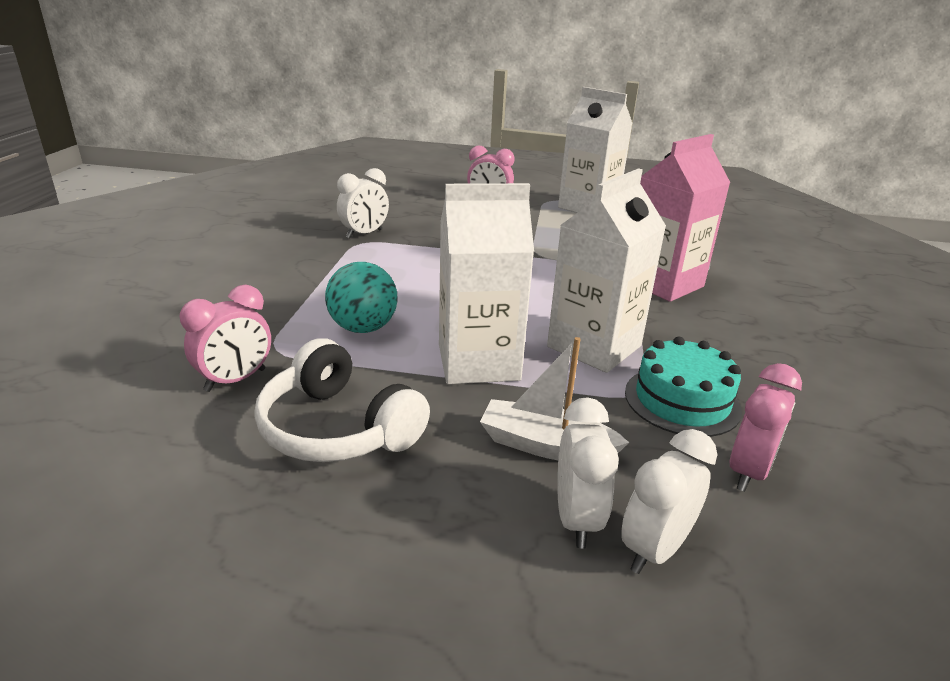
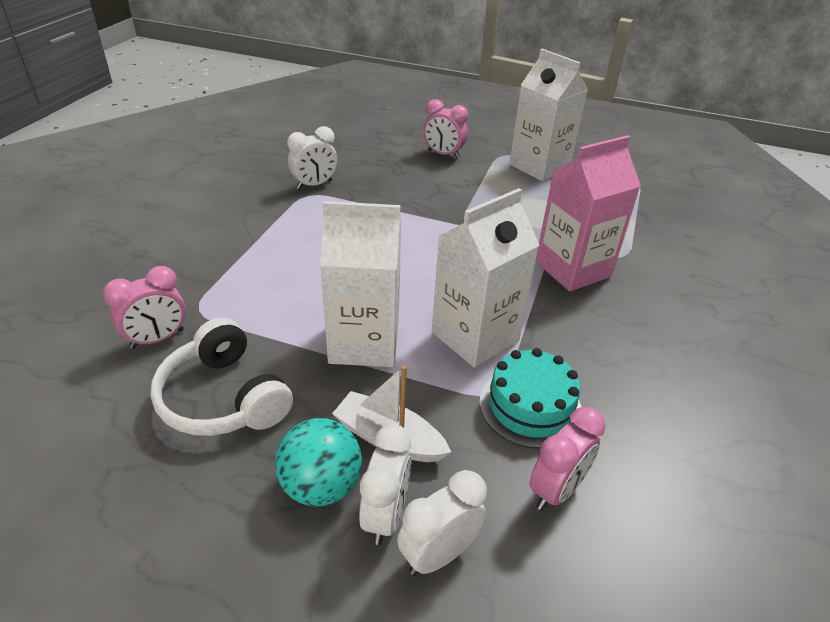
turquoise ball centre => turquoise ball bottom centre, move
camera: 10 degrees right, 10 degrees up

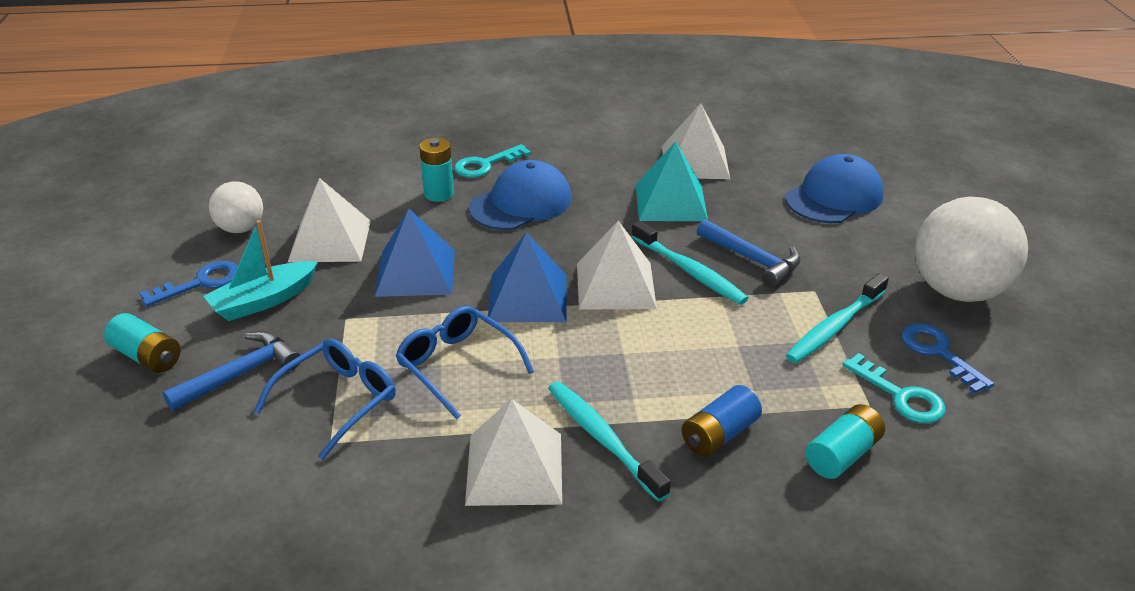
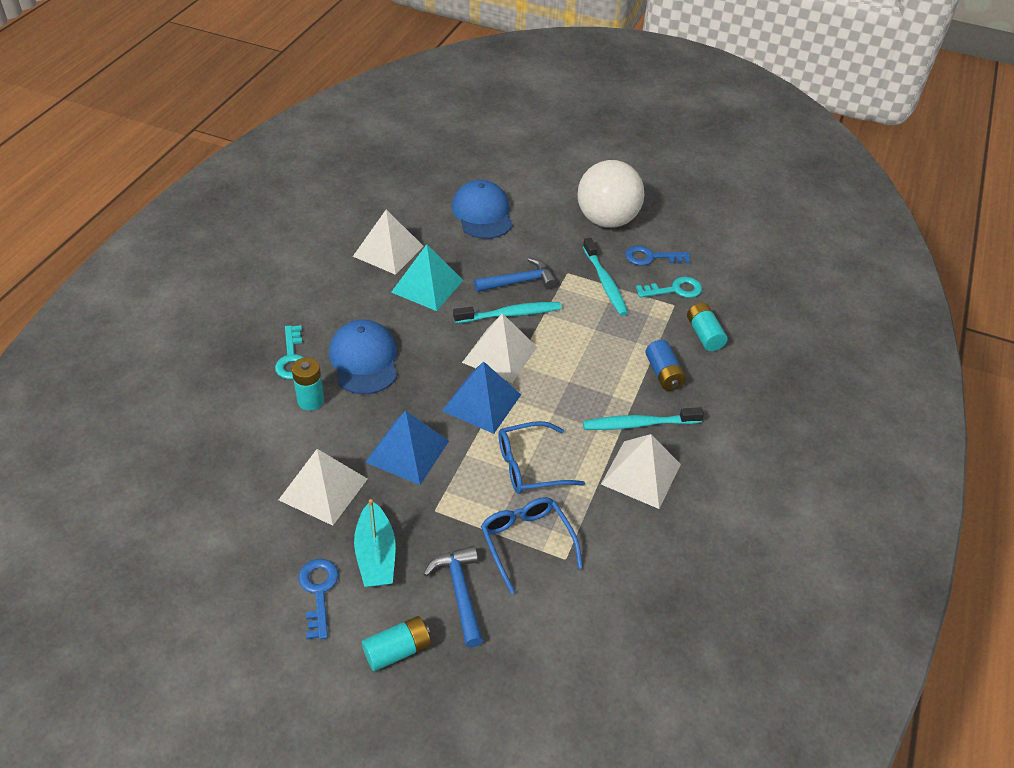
white ball (1st from left) middle left => nothing
camera: 65 degrees left, 10 degrees up

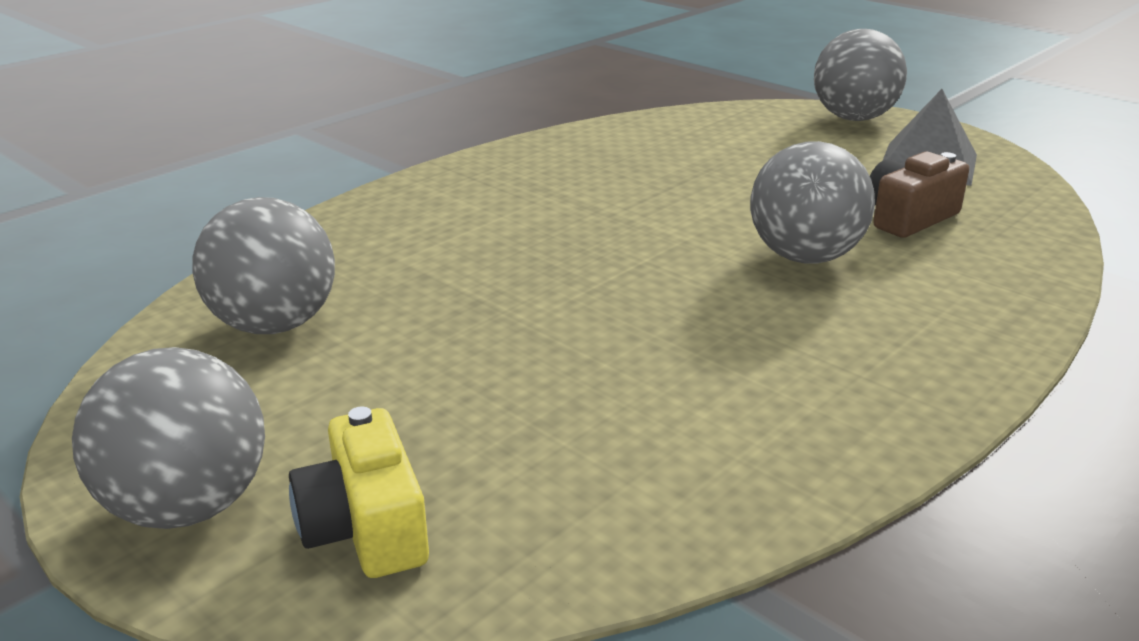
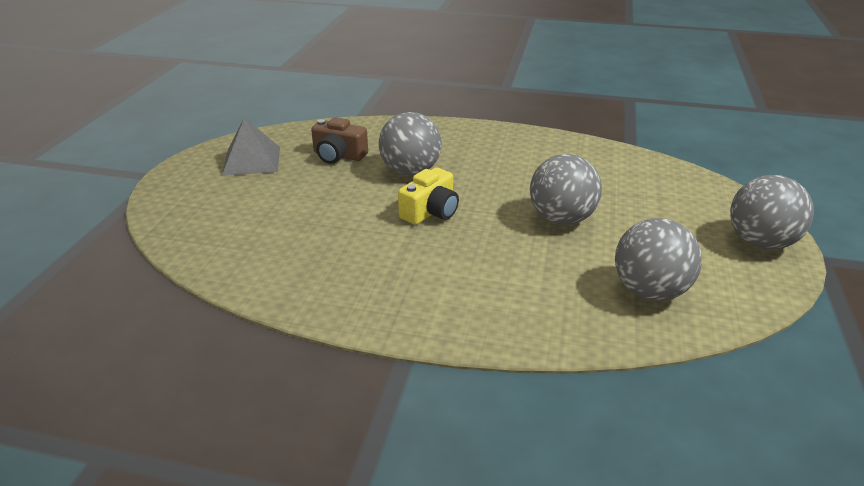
yellow camera bottom left => yellow camera centre, move
grey ball (4th from left in the first image) top right => grey ball (2nd from left) centre, move
camera: 120 degrees left, 5 degrees up

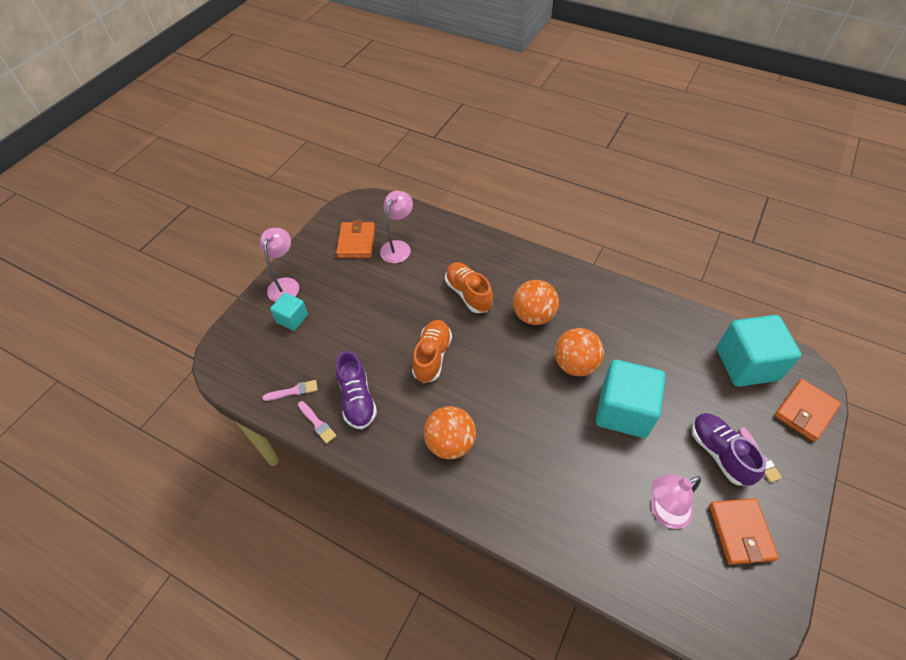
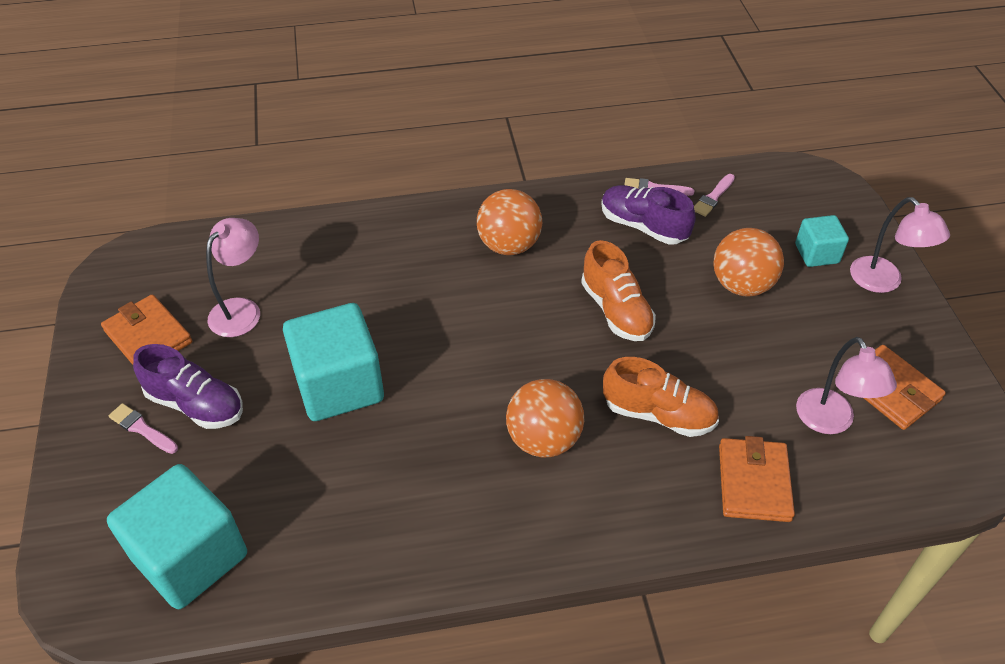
orange ball (3rd from left) centre => orange ball (3rd from left) middle right, move
orange wallet (3rd from left in the first image) middle right => orange wallet (2nd from left) bottom right, move
camera: 140 degrees right, 5 degrees down

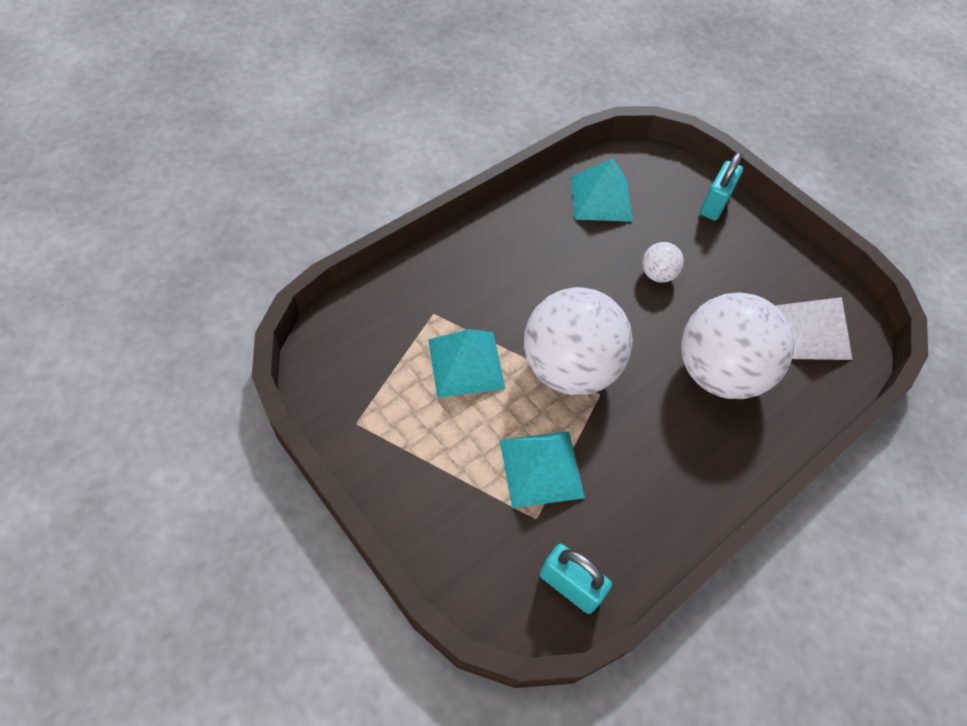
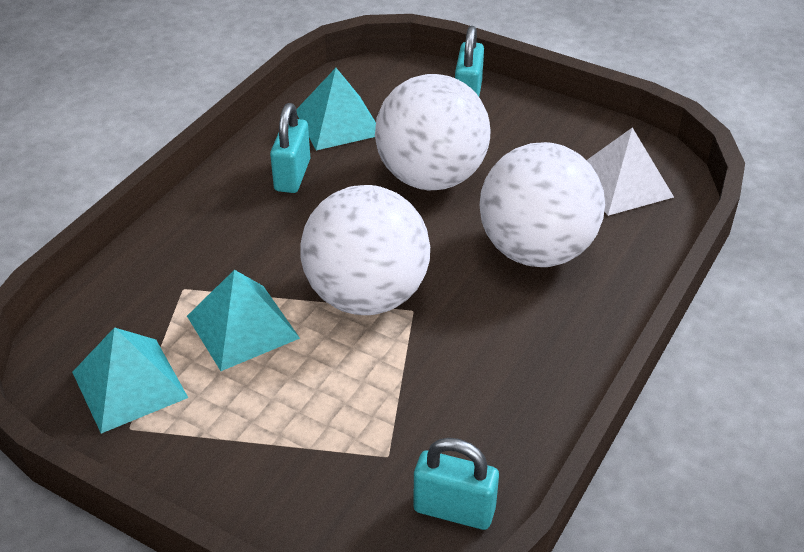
turquoise pyramid (2nd from left in the first image) centre => turquoise pyramid (1st from left) bottom left, move
white ball (2nd from left) middle right => white ball (2nd from left) top centre, x2.35
nothing => turquoise padlock (1st from left) top centre
camera: 15 degrees left, 15 degrees down

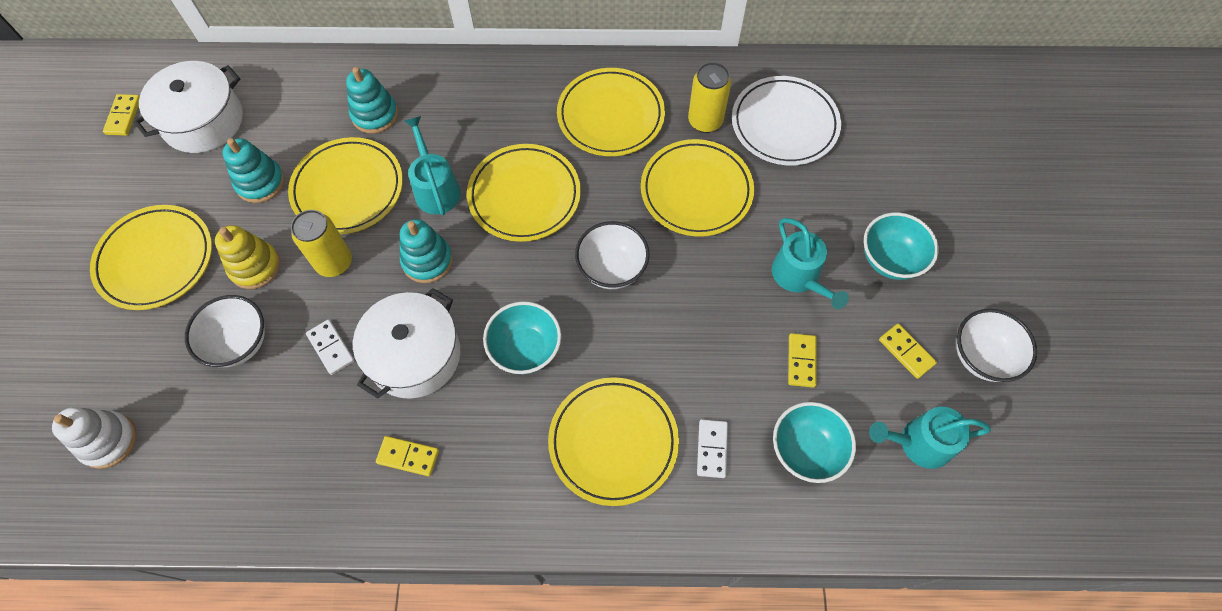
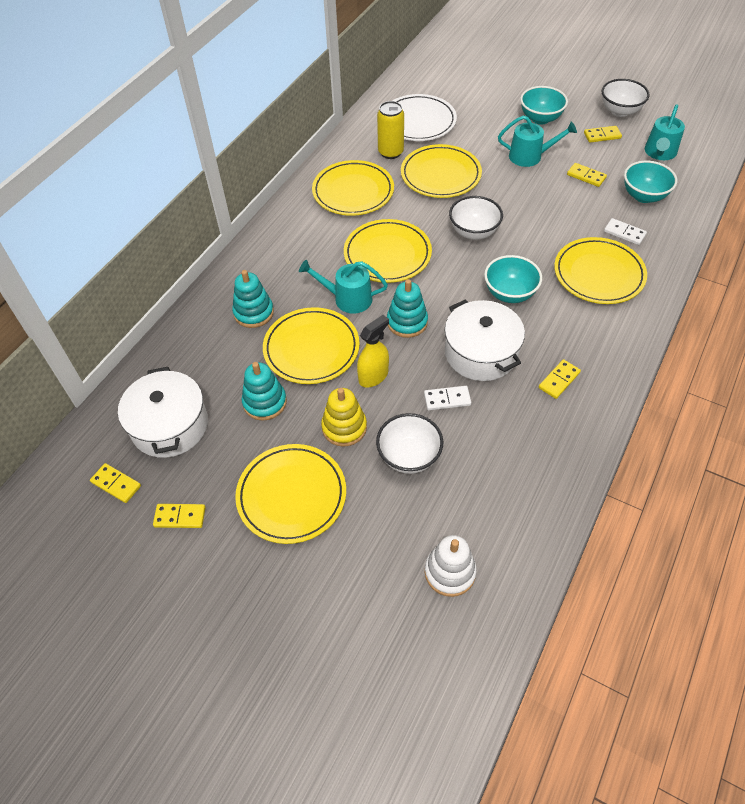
yellow can (1st from left) middle left => yellow spray bottle centre
nothing => yellow domino (2nd from left) middle left
camera: 60 degrees left, 10 degrees down

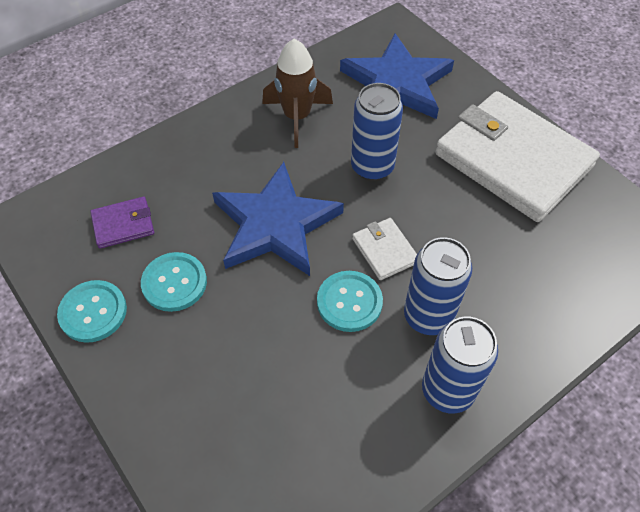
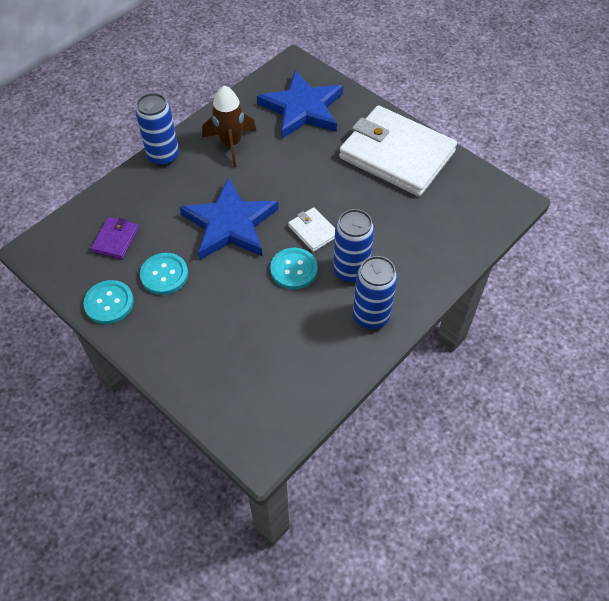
purple wallet middle left, 45 degrees counterclockwise
blue can (1st from left) top centre => blue can (1st from left) top left, move
camera: 10 degrees left, 0 degrees up

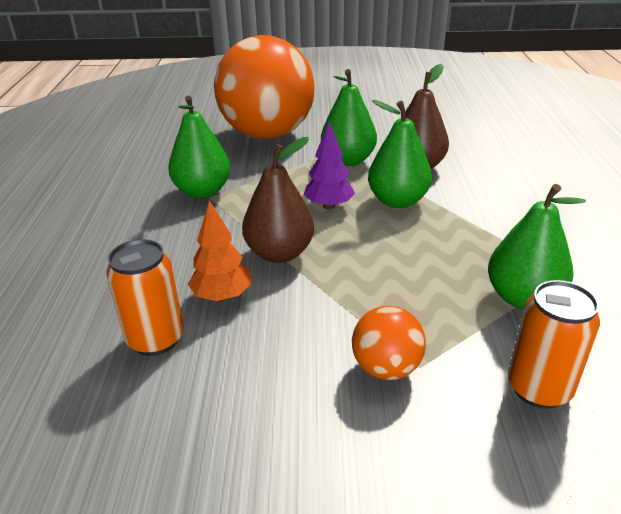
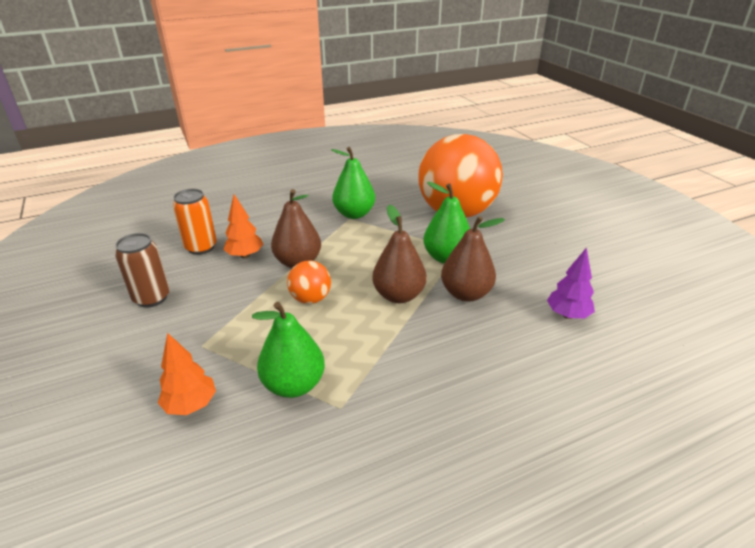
purple tree top centre => purple tree middle right, move
orange ball (2nd from left in the first image) bottom centre => orange ball (1st from left) centre, move
green pear (3rd from left) top centre => brown pear (2nd from left) centre
orange can (2nd from left) bottom right => orange tree (1st from left) bottom left
nothing => brown can middle left
camera: 65 degrees right, 0 degrees up

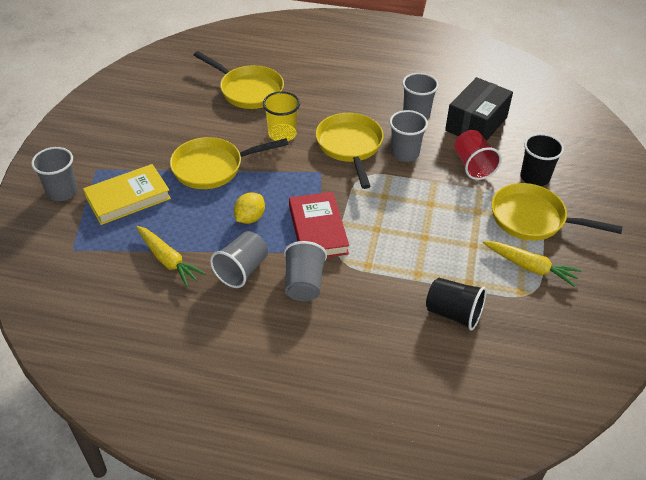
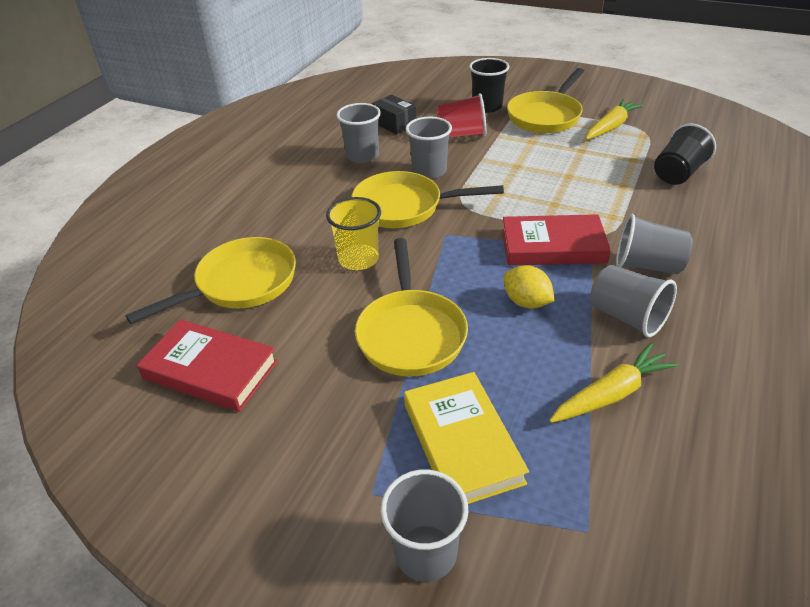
black box top right => black box top centre, x0.58
nothing => red book (1st from left) middle left
camera: 75 degrees left, 5 degrees down

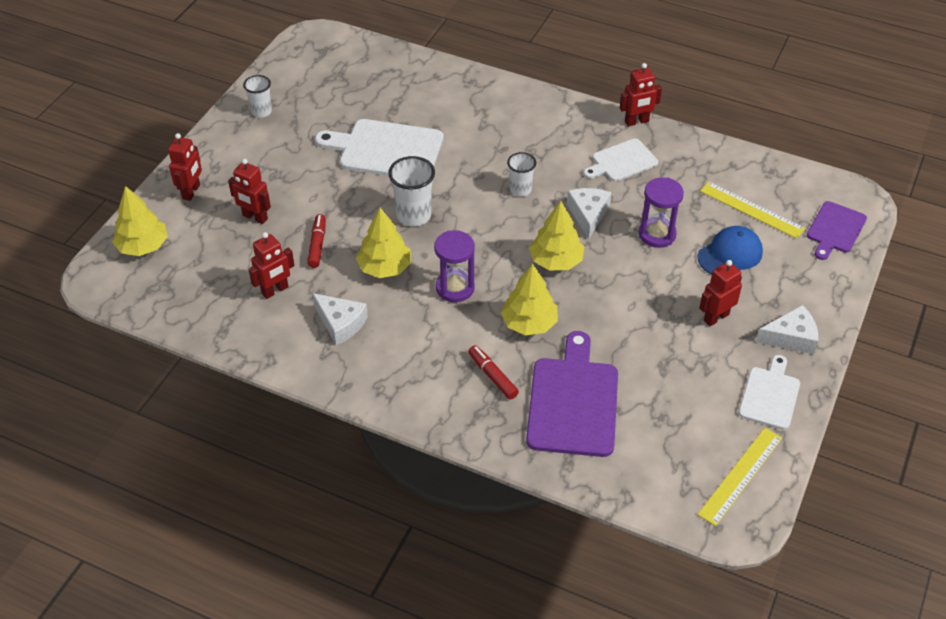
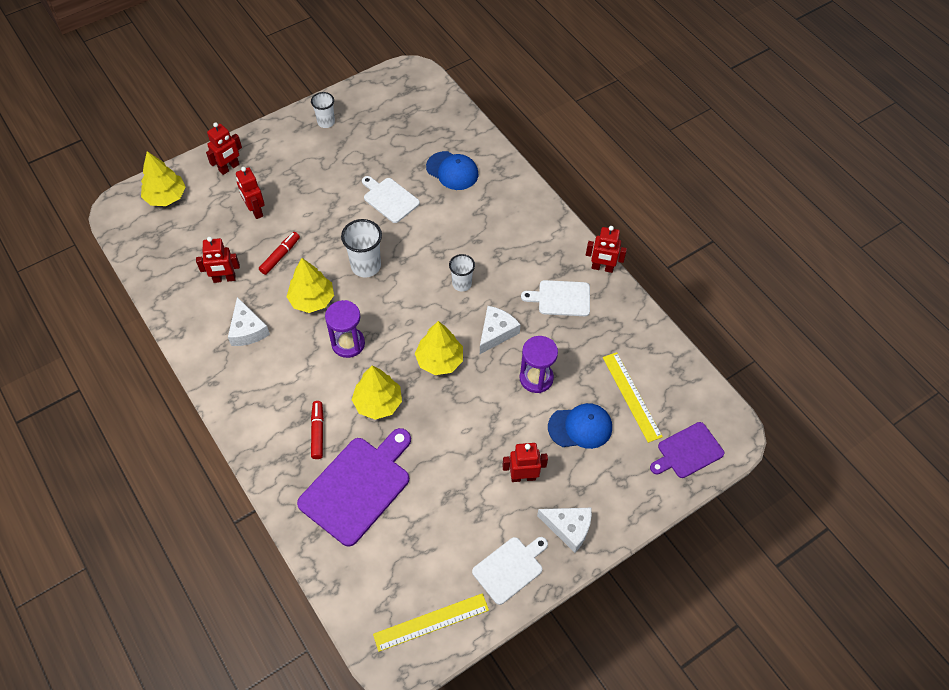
white cutting board (1st from left) top centre, x0.59
nothing => blue cap (1st from left) top centre
camera: 30 degrees right, 10 degrees up

